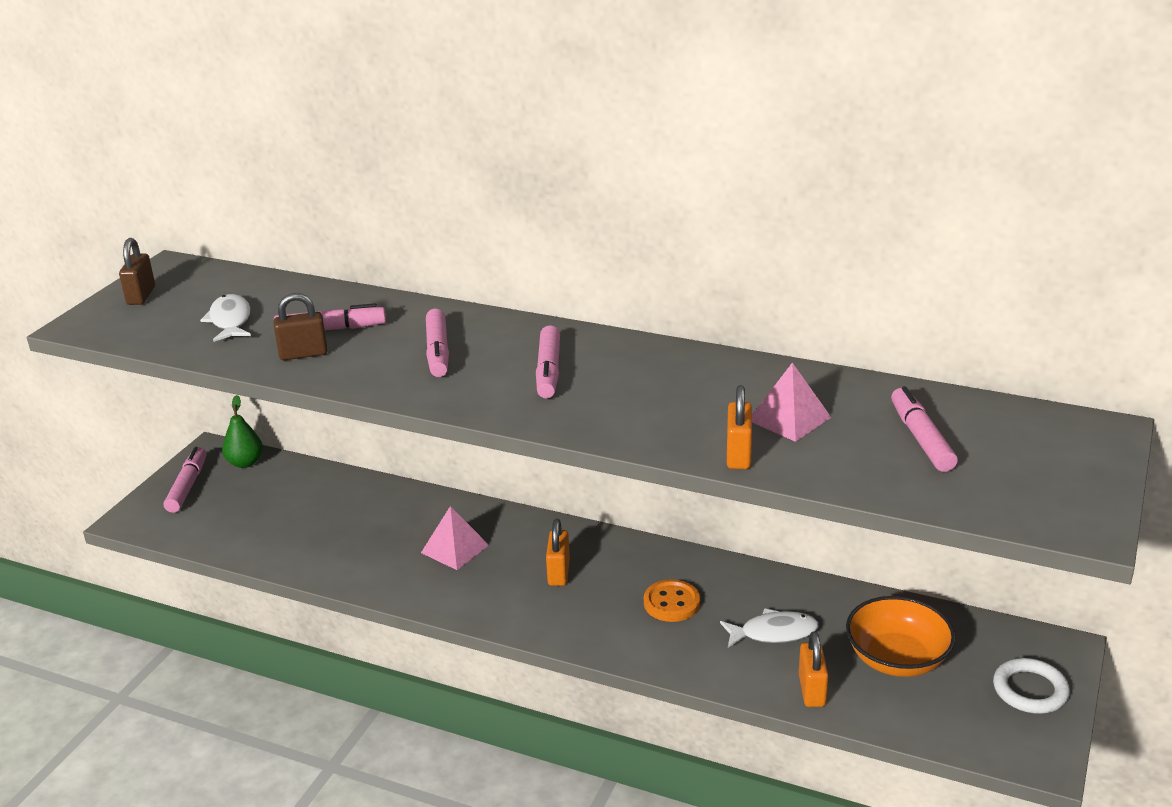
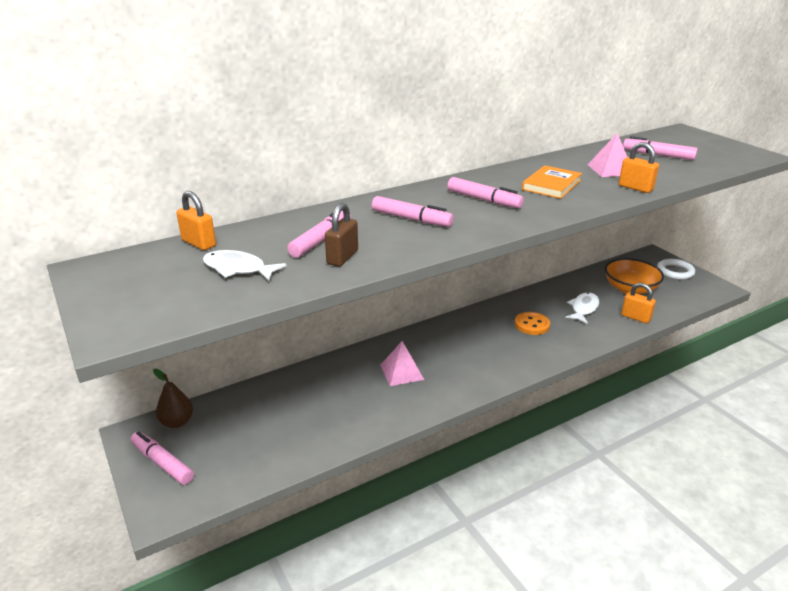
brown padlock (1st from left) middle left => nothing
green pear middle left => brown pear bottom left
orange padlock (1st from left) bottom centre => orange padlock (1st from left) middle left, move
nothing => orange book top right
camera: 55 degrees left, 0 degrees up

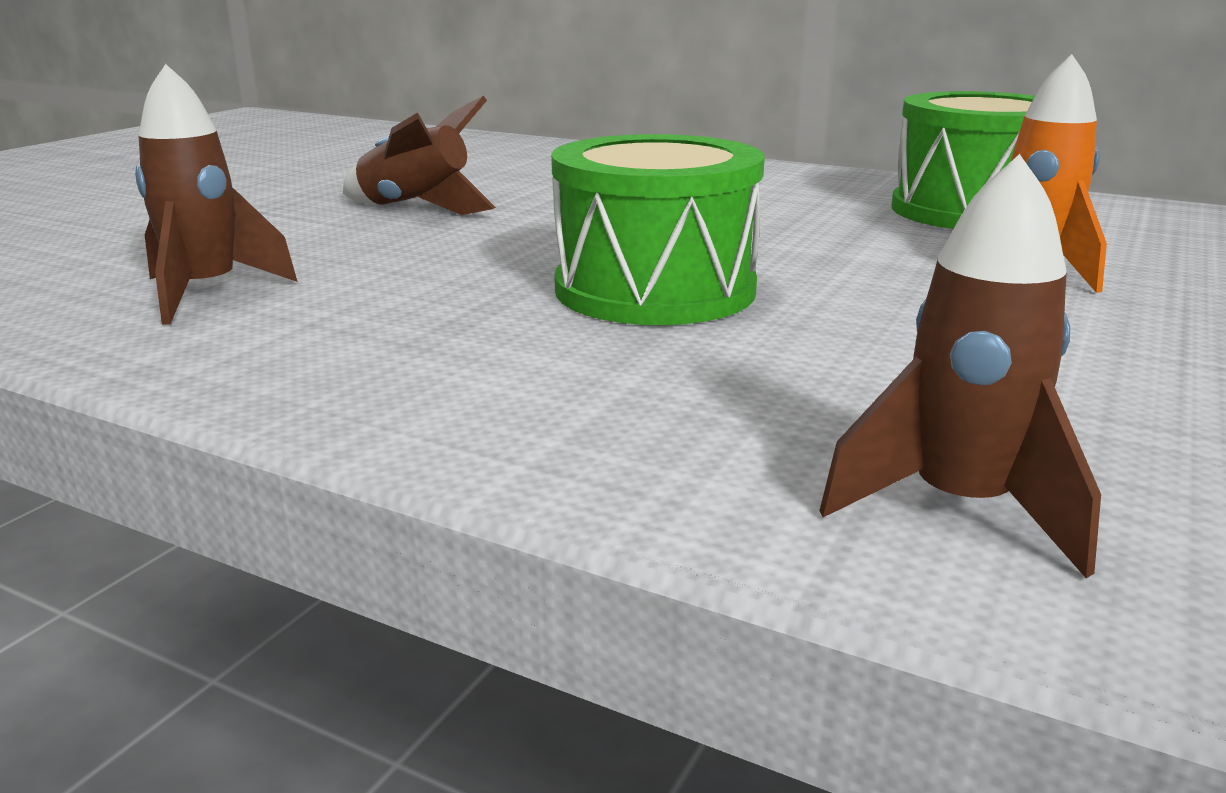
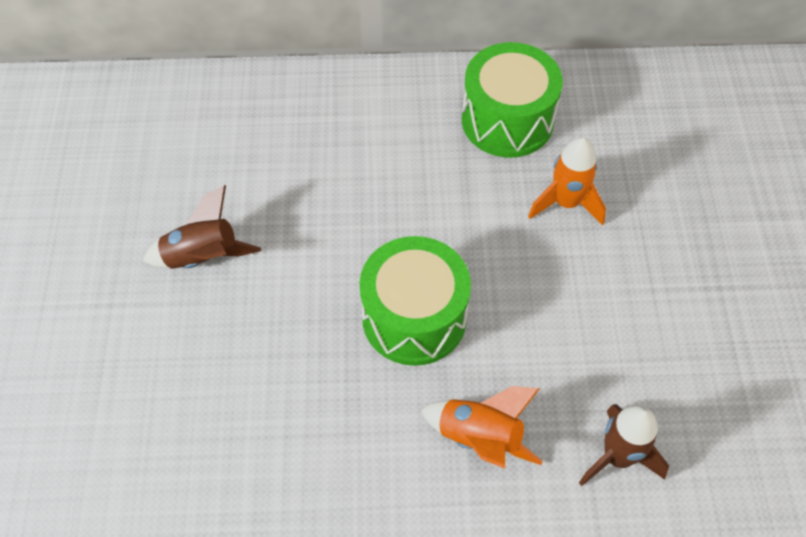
brown rocket (1st from left) top left => nothing
nothing => orange rocket (1st from left) bottom centre
camera: 30 degrees left, 35 degrees up

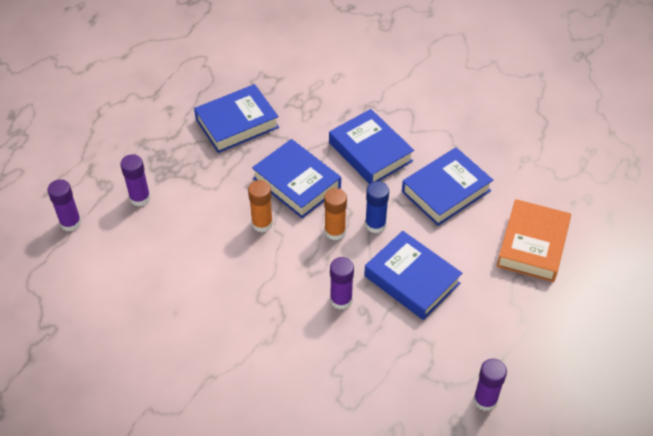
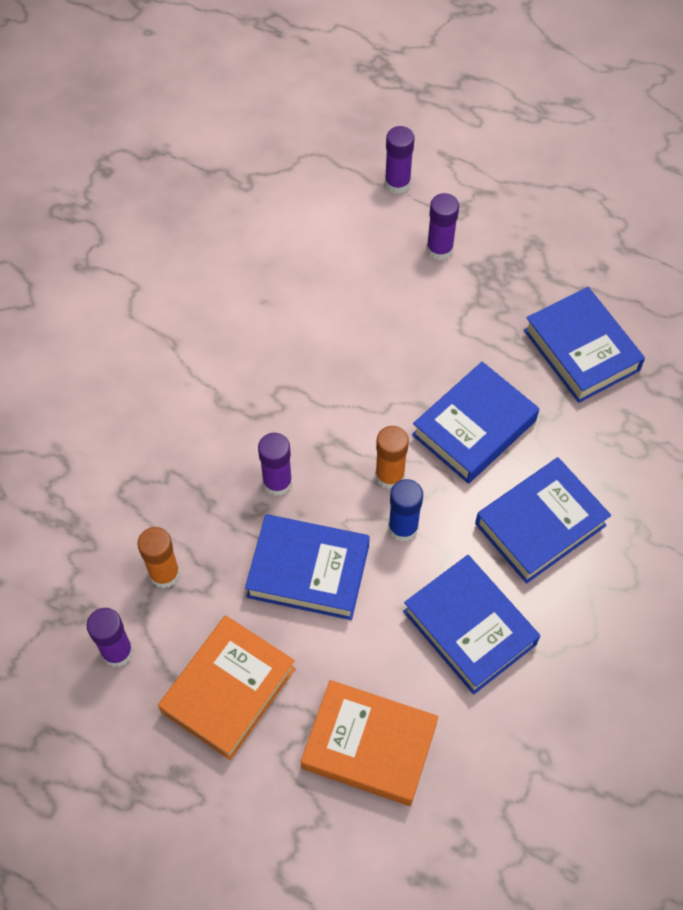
orange glue stick (1st from left) centre => orange glue stick (1st from left) middle left, move
blue book (4th from left in the first image) centre => blue book (1st from left) centre, 60 degrees clockwise
nothing => orange book (1st from left) bottom left
camera: 90 degrees right, 10 degrees up

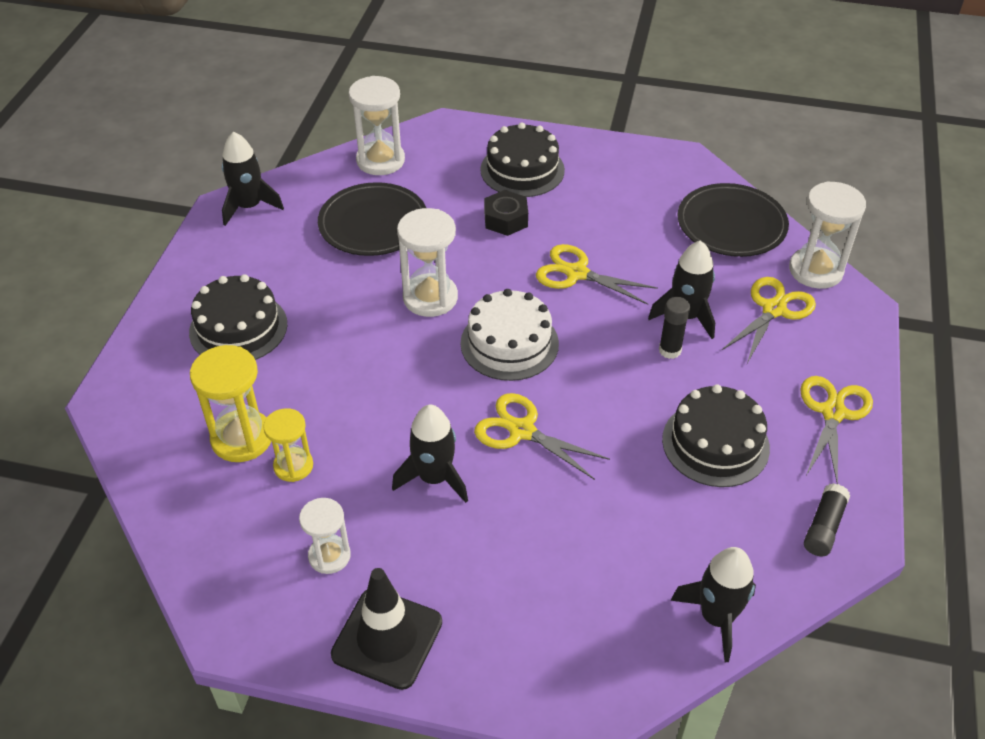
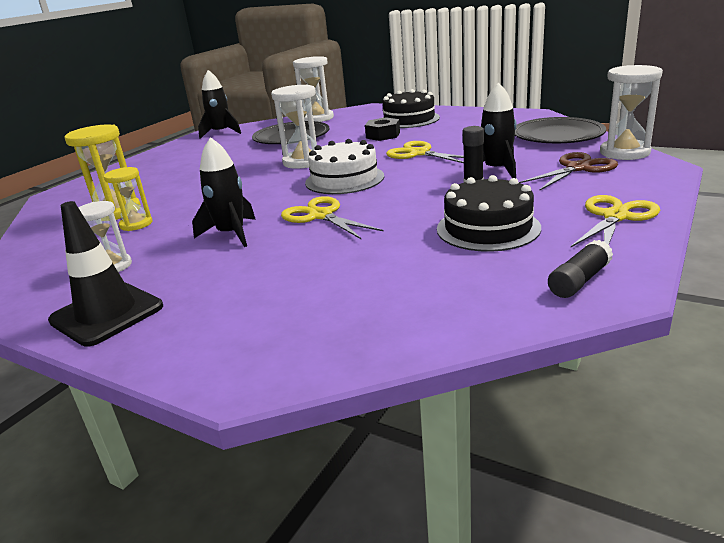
black cake (1st from left) middle left => nothing
black rocket (4th from left) bottom right => nothing
yellow scissors (3rd from left) middle right => brown scissors top right
camera: 20 degrees right, 20 degrees down

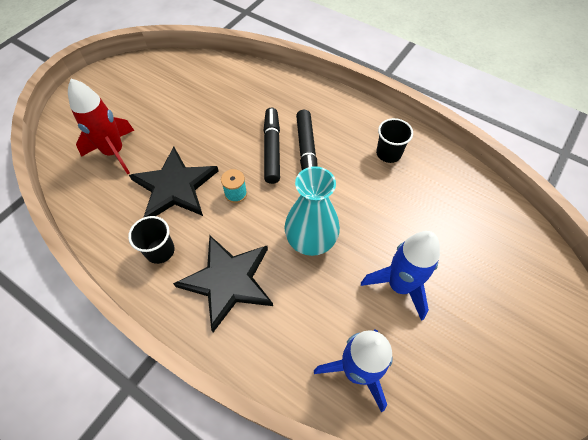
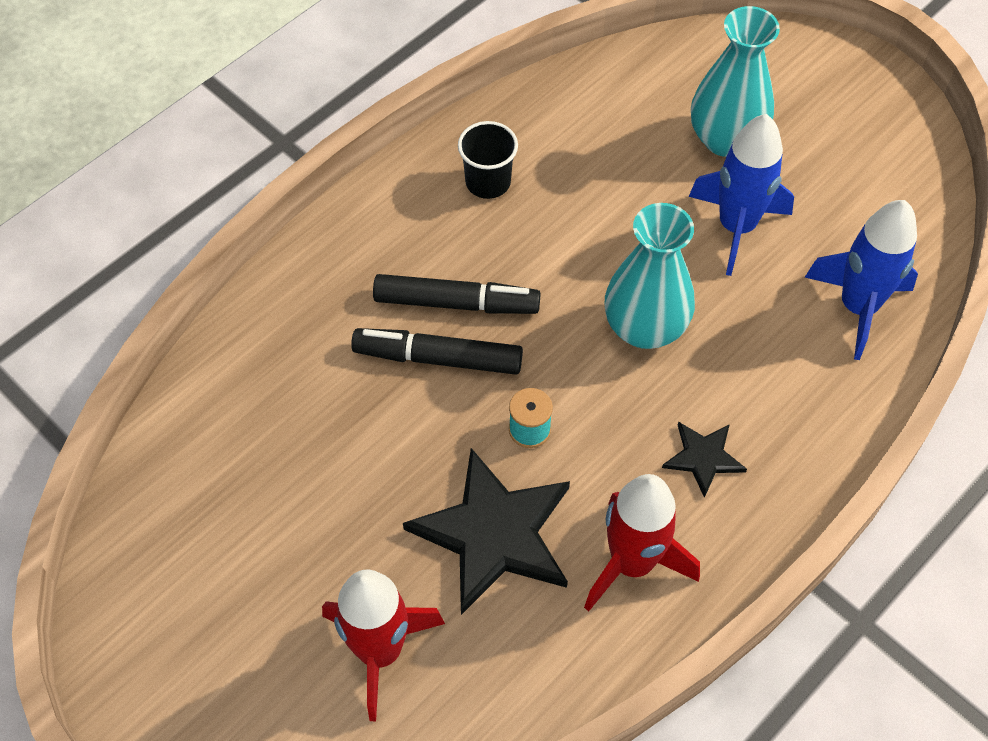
black cup (1st from left) middle left => red rocket (2nd from left) bottom centre
black star (2nd from left) centre => black star (2nd from left) middle right, x0.50
nothing => turquoise vase (2nd from left) top right
camera: 80 degrees left, 0 degrees up

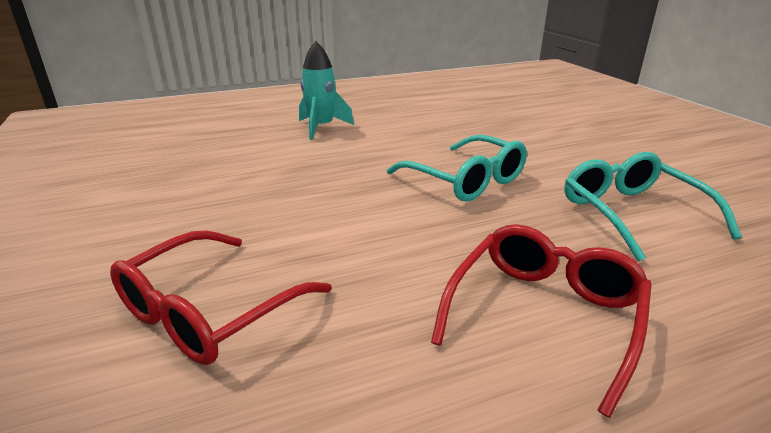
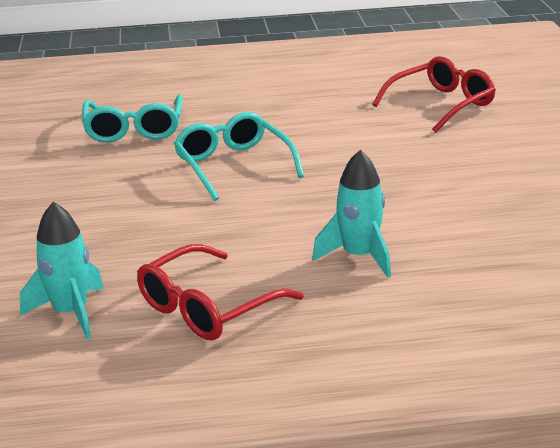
red glasses (2nd from left in the first image) bottom right => red glasses (1st from left) centre, move
nothing => turquoise rocket (1st from left) middle left
camera: 165 degrees left, 0 degrees up

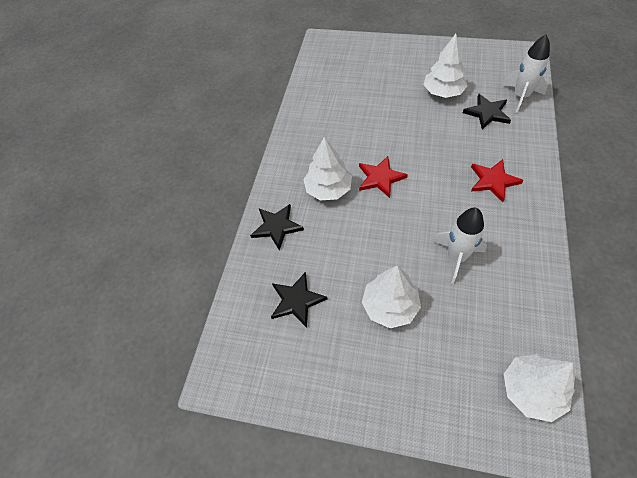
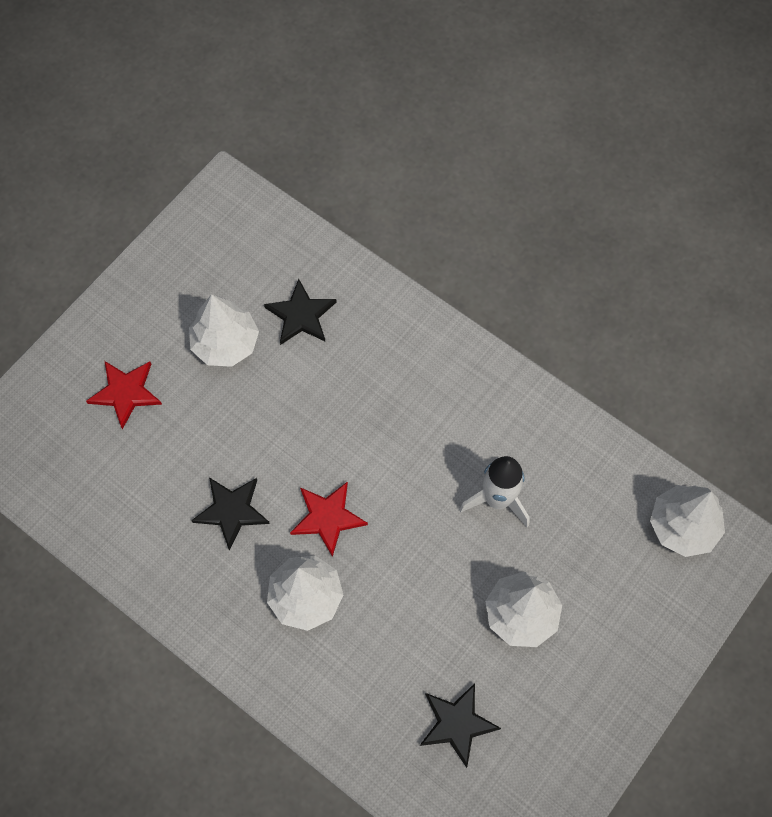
black star (1st from left) centre => black star (1st from left) middle left, move
red star (2nd from left in the first image) middle right => red star (1st from left) middle left, move
white rocket (2nd from left) top right => nothing
camera: 70 degrees left, 10 degrees up

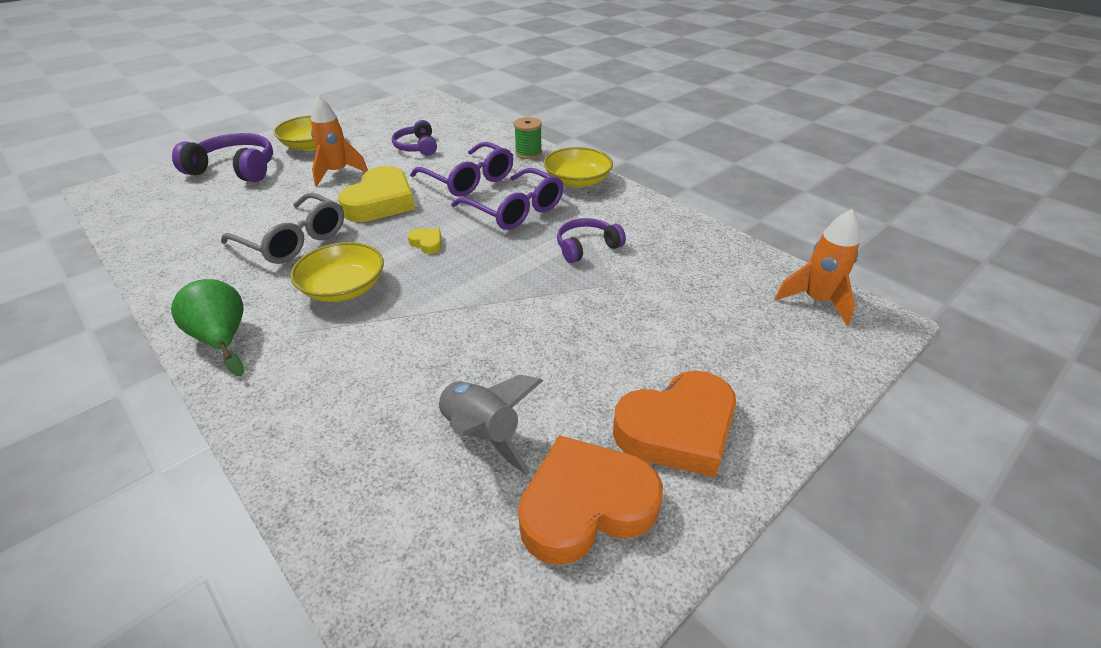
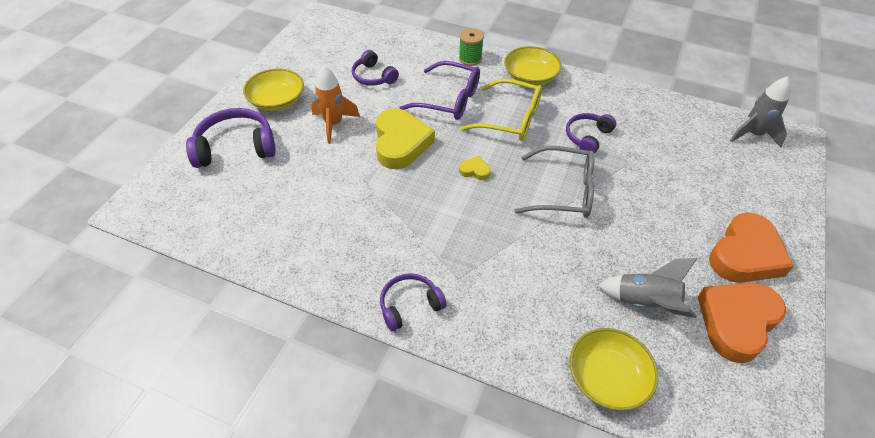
green pear middle left => purple headphones (3rd from left) bottom centre
grey glasses middle left => grey glasses centre, move
yellow bowl (2nd from left in the first image) middle left => yellow bowl (3rd from left) bottom right, move
purple glasses (2nd from left) top centre => yellow glasses top centre
orange rocket (2nd from left) middle right => grey rocket (2nd from left) top right
camera: 25 degrees left, 10 degrees up

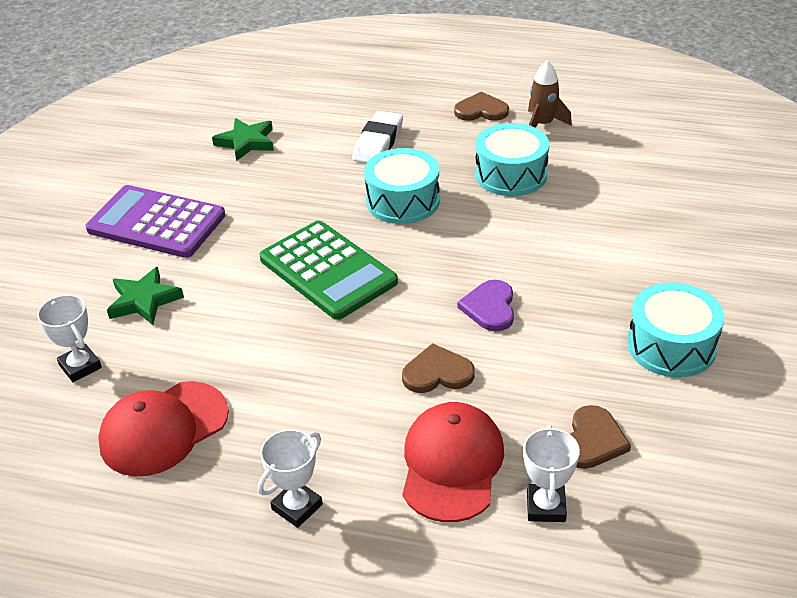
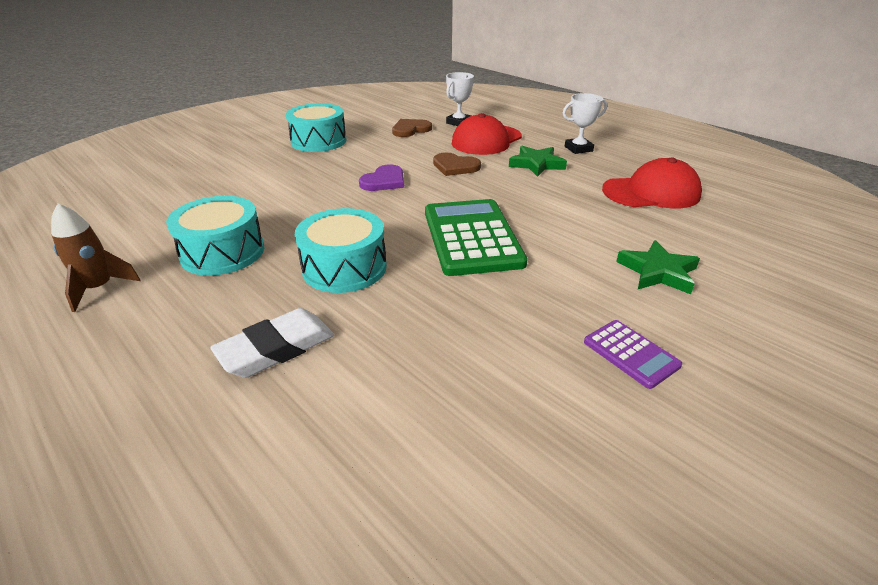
white trophy (1st from left) middle left => nothing
purple calculator middle left => purple calculator middle right, x0.49
green star (2nd from left in the first image) top left => green star (1st from left) top centre, move
brown heart (2nd from left) top centre => nothing
camera: 150 degrees left, 5 degrees down

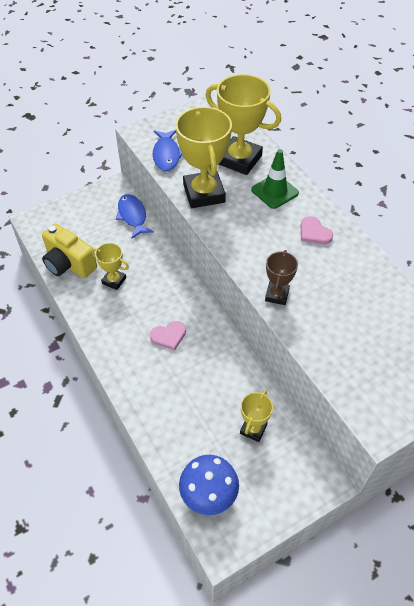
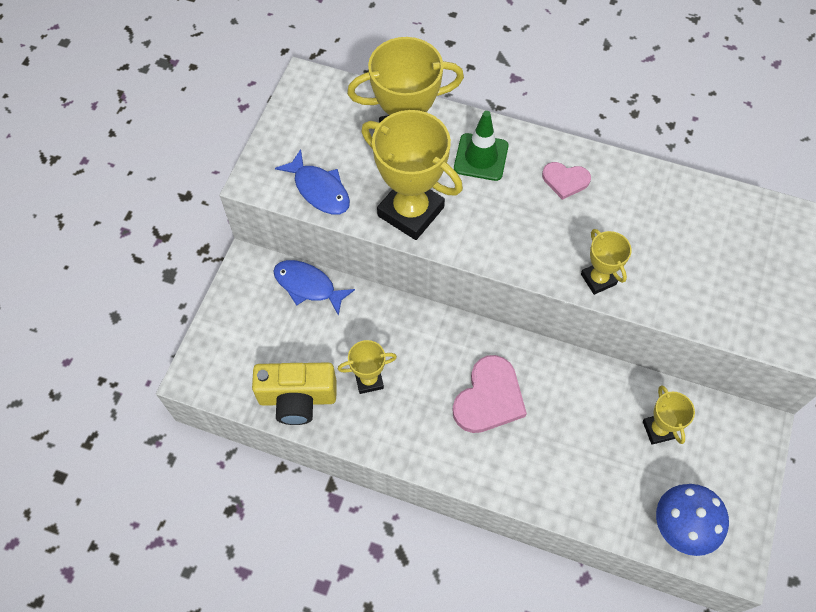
pink heart (1st from left) centre, x1.72
brown trophy middle right => yellow trophy (4th from left) middle right
camera: 40 degrees left, 10 degrees up

